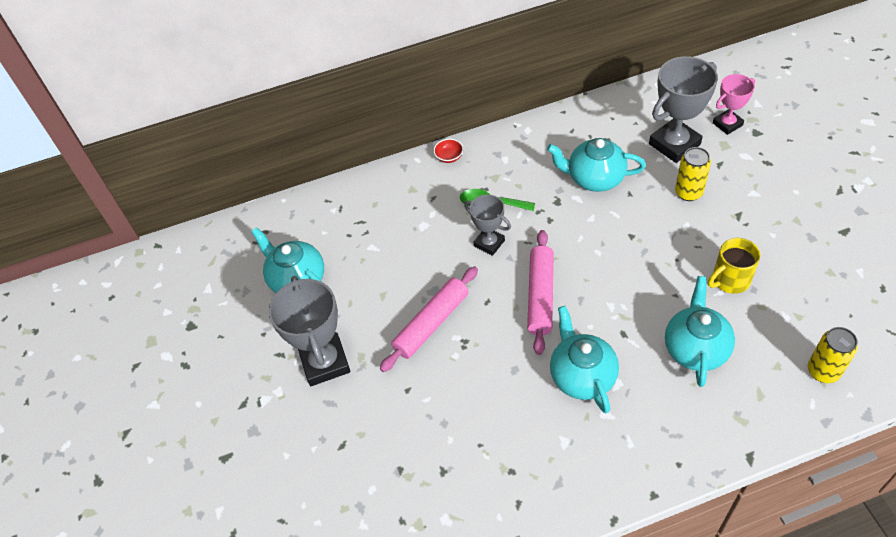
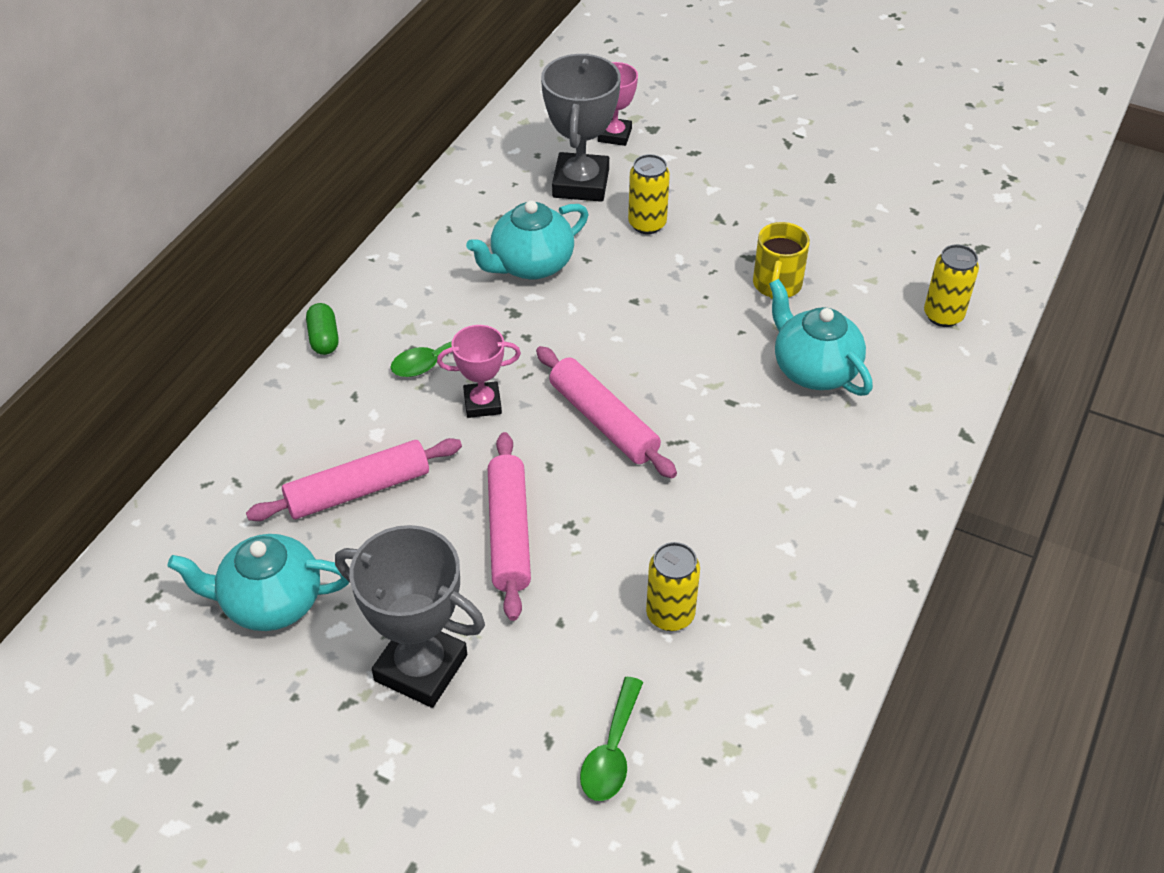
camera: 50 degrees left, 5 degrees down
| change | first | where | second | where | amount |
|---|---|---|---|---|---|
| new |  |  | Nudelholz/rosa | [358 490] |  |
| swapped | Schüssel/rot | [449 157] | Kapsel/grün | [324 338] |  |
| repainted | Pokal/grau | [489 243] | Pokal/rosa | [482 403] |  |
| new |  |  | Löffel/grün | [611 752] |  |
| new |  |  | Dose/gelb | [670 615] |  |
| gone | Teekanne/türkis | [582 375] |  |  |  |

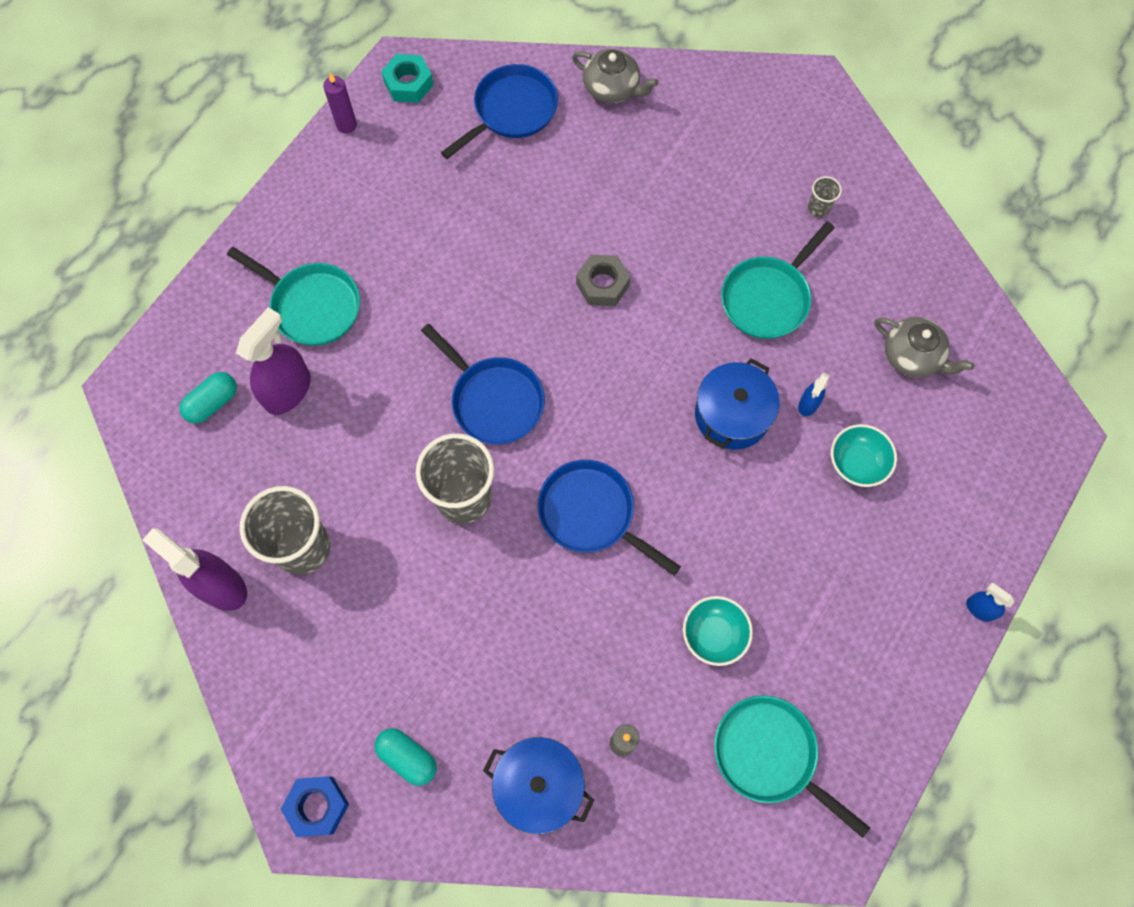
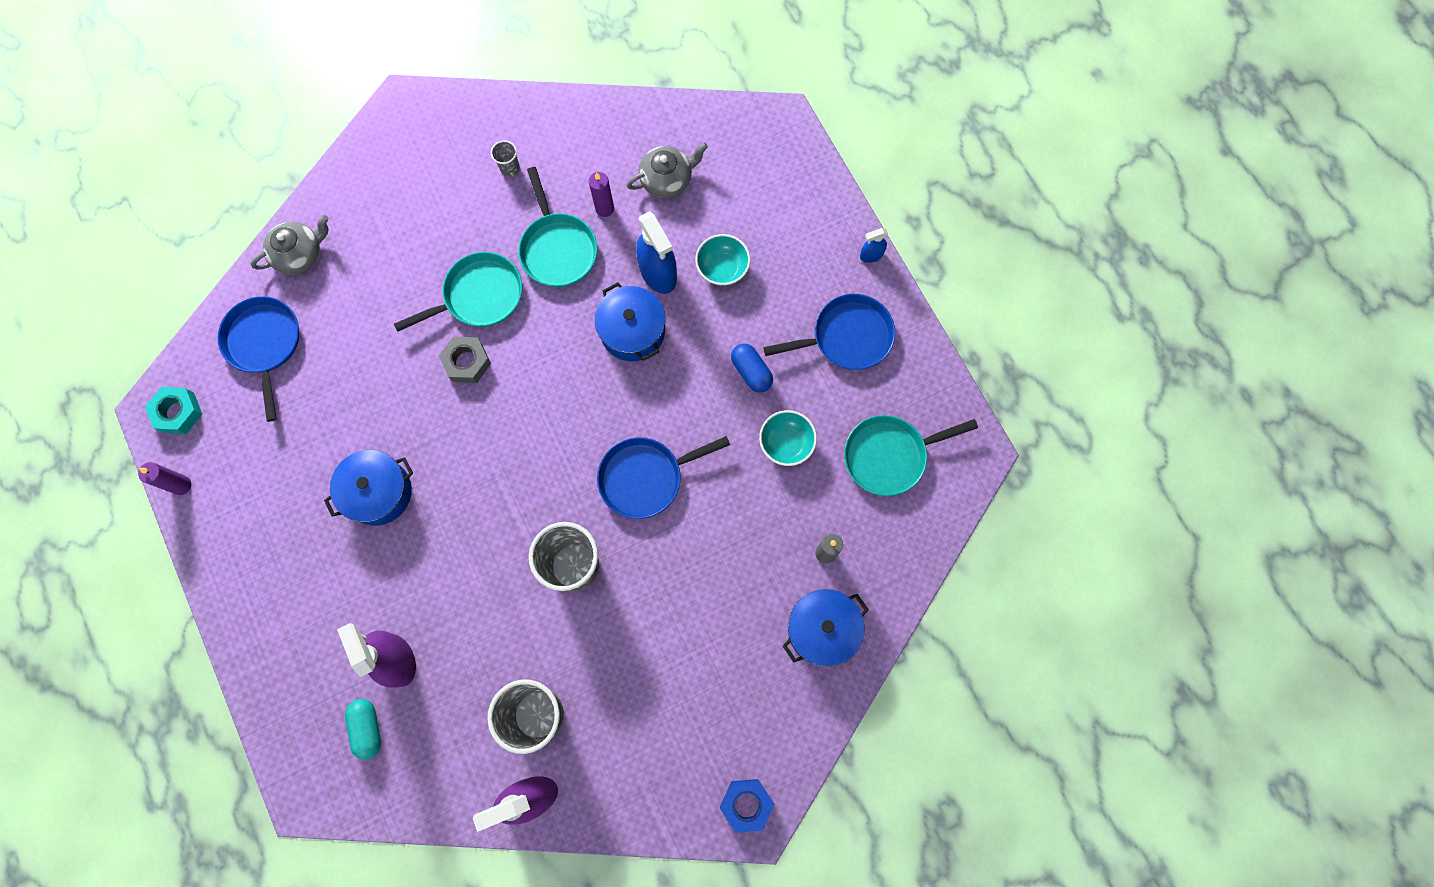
camera: 60 degrees left, 5 degrees up
| change | first | where | second | where | amount |
|---|---|---|---|---|---|
| new |  |  | Kochtopf/blau | [378 492] |  |
| shifted | Pfanne/türkis | [311 305] |  | [479 296] |  |
| new |  |  | Kerze/lila | [604 208] |  |
| scaled | Sprühflasche/blau | [808 404] |  | [658 273] | x2.02 |
| new |  |  | Kapsel/blau | [751 372] |  |
| shifted | Pfanne/blau | [493 400] |  | [846 337] |  |
| gone | Kapsel/türkis | [407 757] |  |  |  |

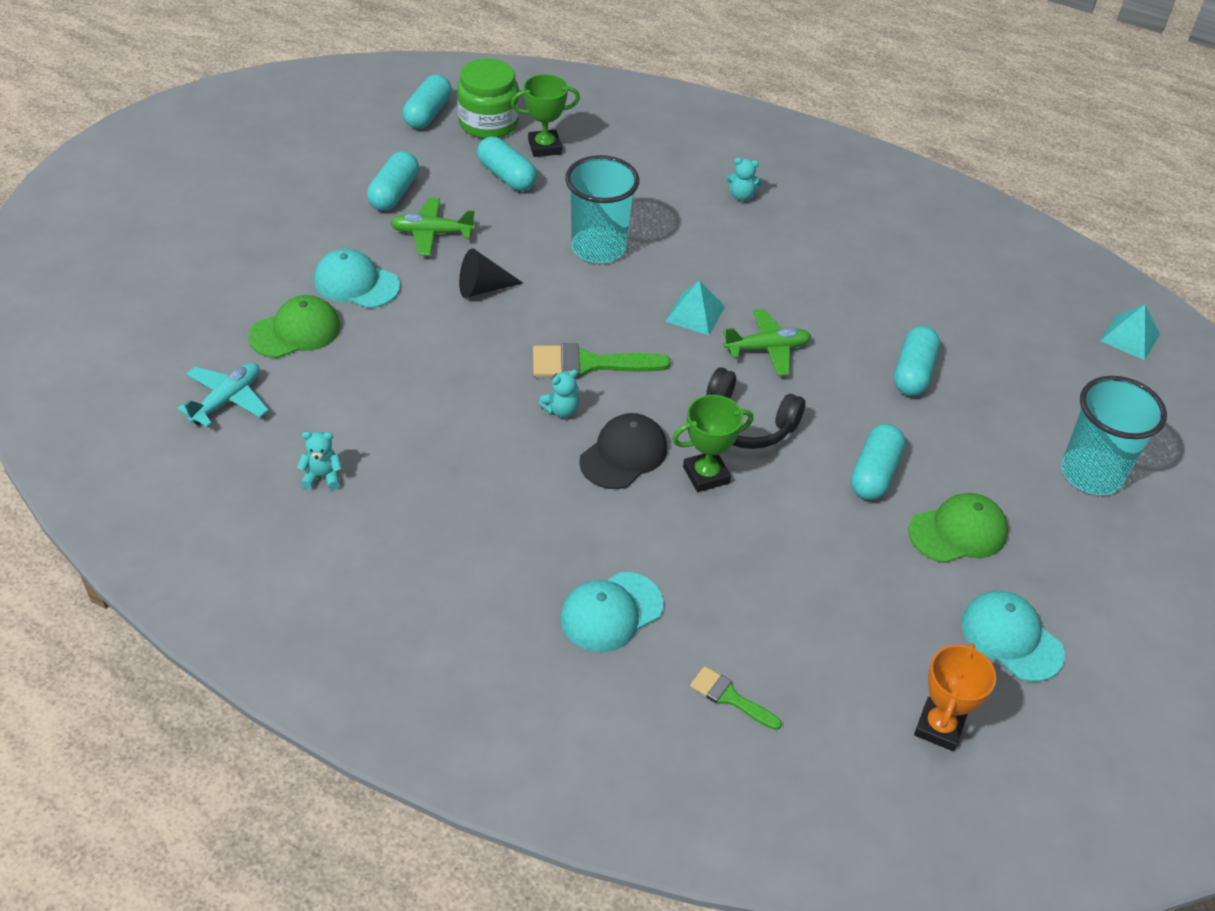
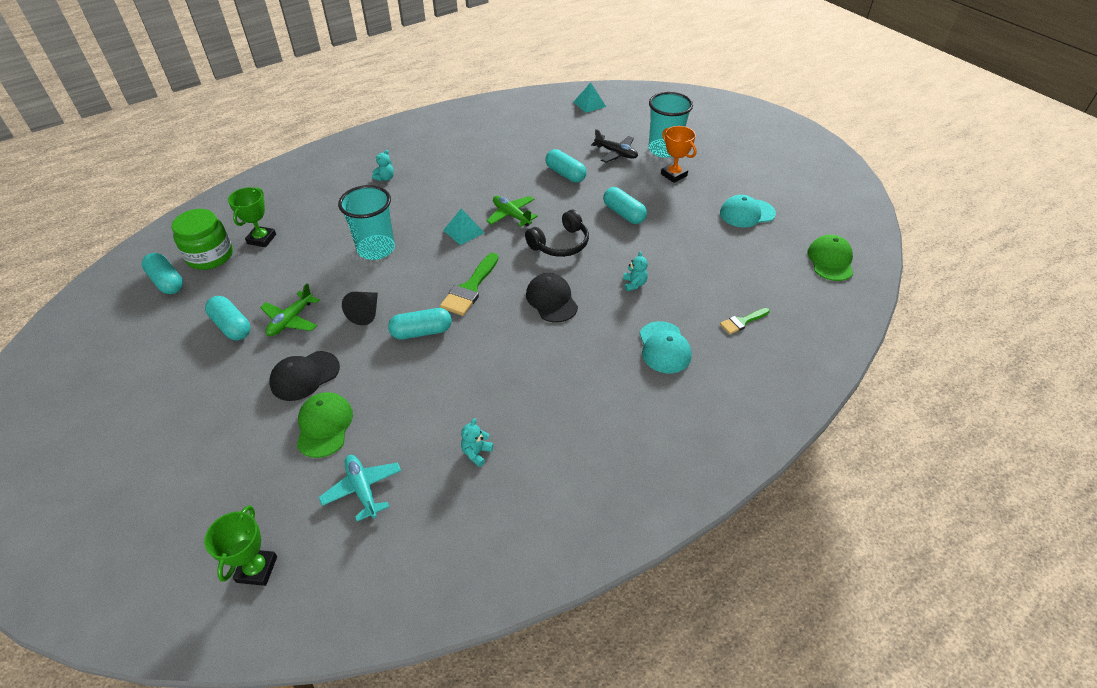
camera: 60 degrees left, 0 degrees up
| change | first | where | second | where | amount |
|---|---|---|---|---|---|
| shifted | Pokal/grün | [706 475] |  | [257 569] |  |
| repainted | Kappe/türkis | [356 283] | Kappe/schwarz | [304 376] |  |
| shifted | Kapsel/türkis | [506 176] |  | [421 332] |  |
| rotated | Flugzeug/grün | [767 349] |  | [511 215] | 60 degrees counterclockwise |
| new |  |  | Flugzeug/schwarz | [616 153] |  |
| shifted | Teddybär/türkis | [561 410] |  | [634 284] |  |
| shifted | Pokal/orange | [939 727] |  | [674 175] |  |
| shifted | Kappe/grün | [958 532] |  | [830 260] |  |

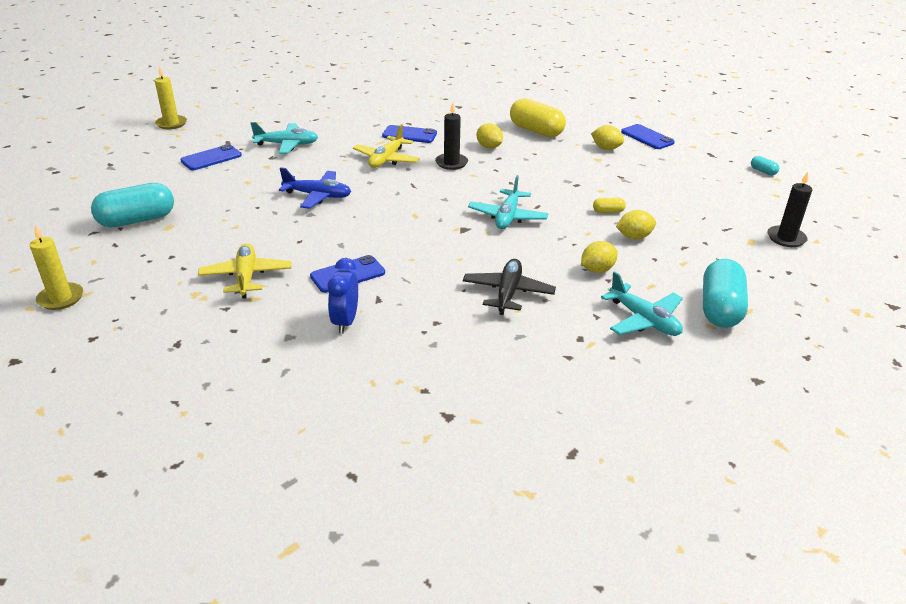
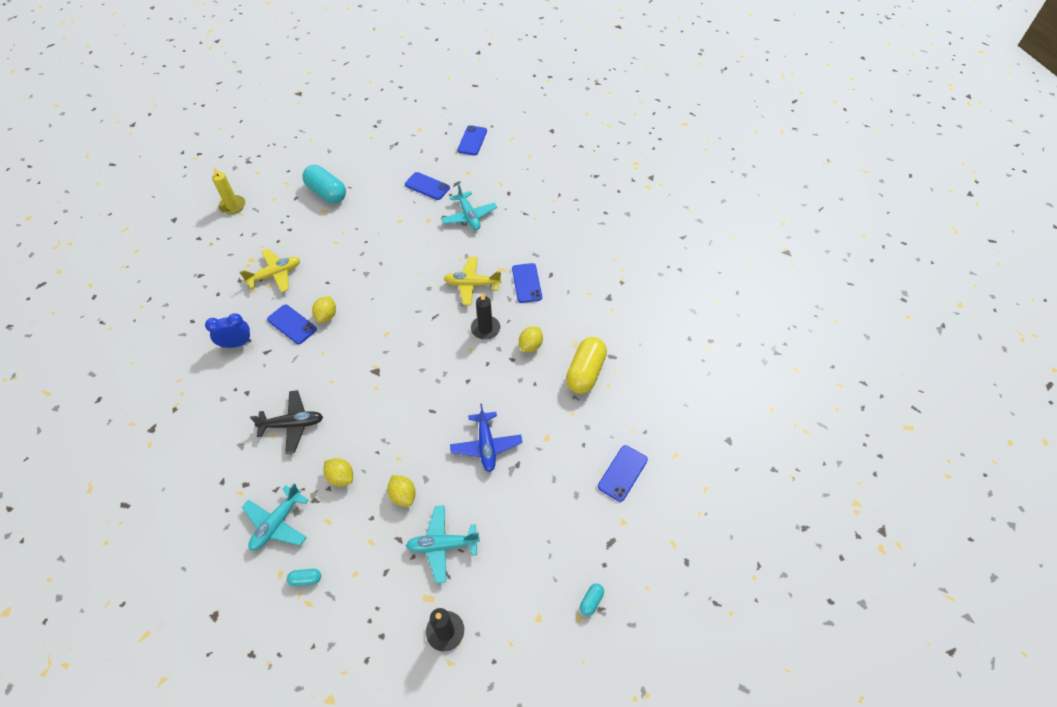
camera: 70 degrees right, 20 degrees up
| change | first | where | second | where | amount |
|---|---|---|---|---|---|
| scaled | Kapsel/türkis | [720 309] |  | [306 579] | x0.44 |
| shifted | Zitrone/gelb | [606 148] |  | [326 316] |  |
| shifted | Flugzeug/türkis | [507 217] |  | [442 545] |  |
| shifted | Flugzeug/blau | [318 196] |  | [486 445] |  |
| swapped | Kerze/gelb | [171 124] | Handy/blau | [472 141] |  |
| gone | Kapsel/gelb | [608 211] |  |  |  |

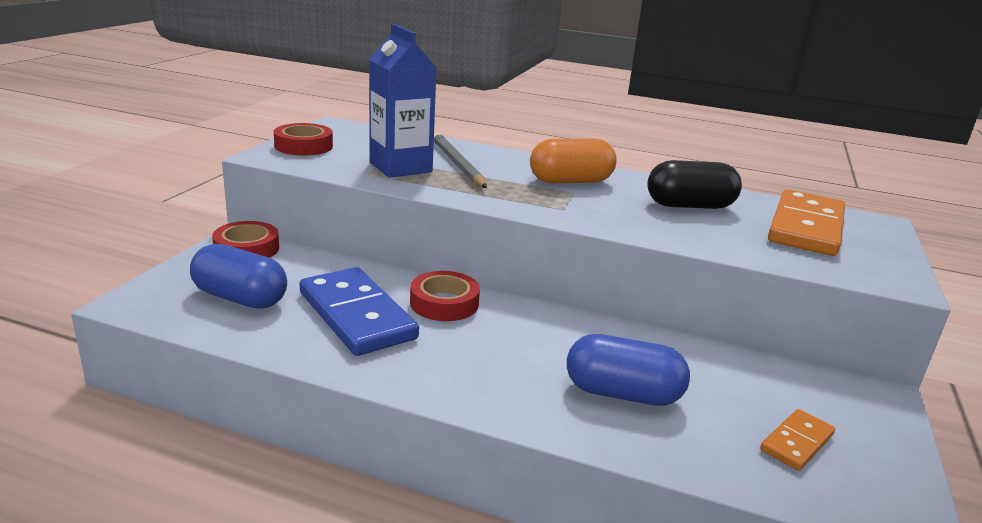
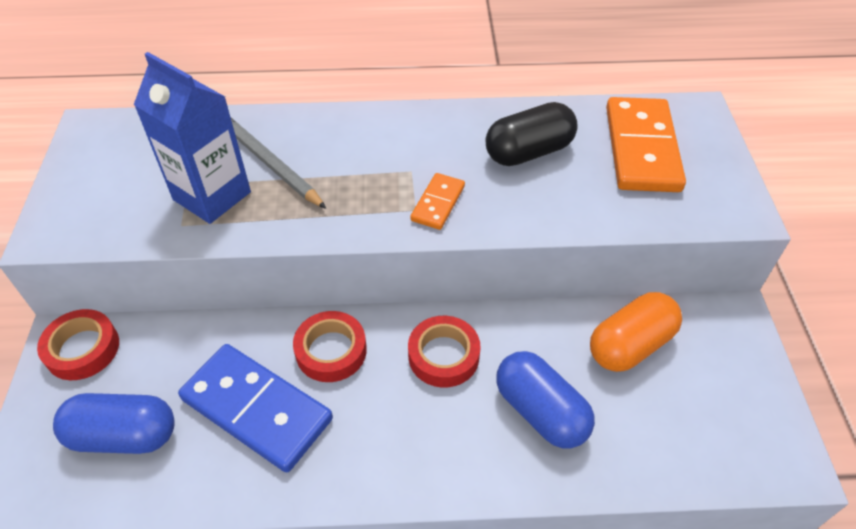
camera: 20 degrees left, 25 degrees up
| change | first | where | second | where | amount |
|---|---|---|---|---|---|
| shifted | Klebeband/rot | [303 146] |  | [443 356] |  |
| shifted | Dominostein/orange | [796 442] |  | [438 203] |  |
| rotated | Kapsel/blau | [622 393] |  | [540 411] | 60 degrees clockwise |
| shifted | Kapsel/orange | [570 181] |  | [630 345] |  |

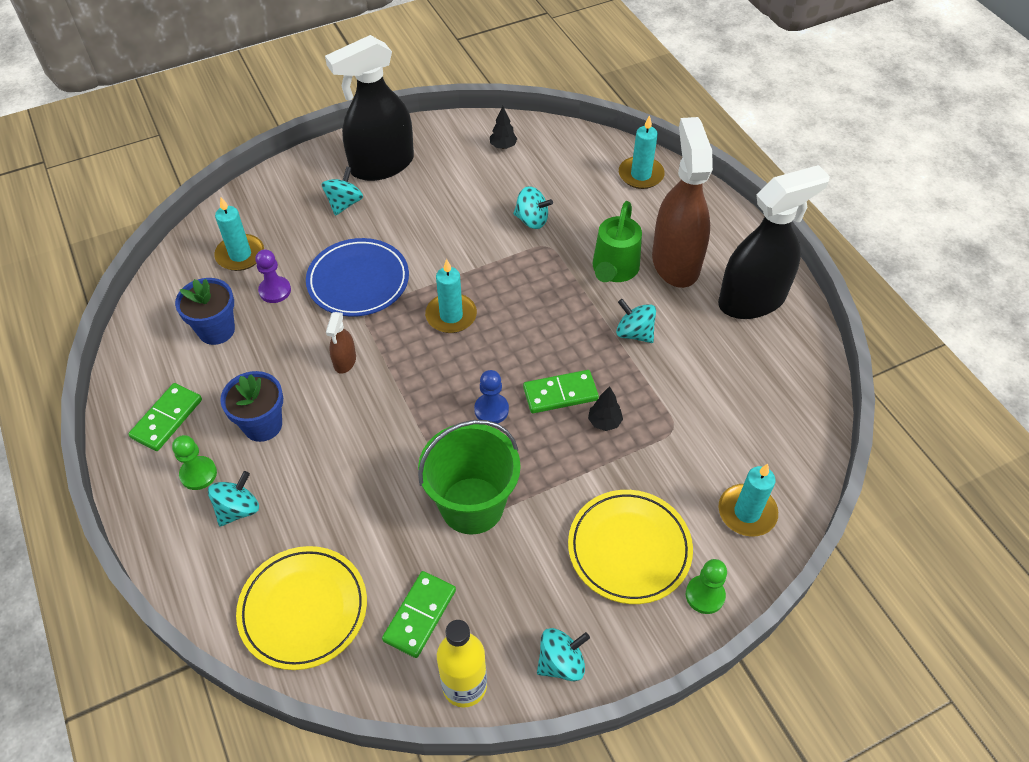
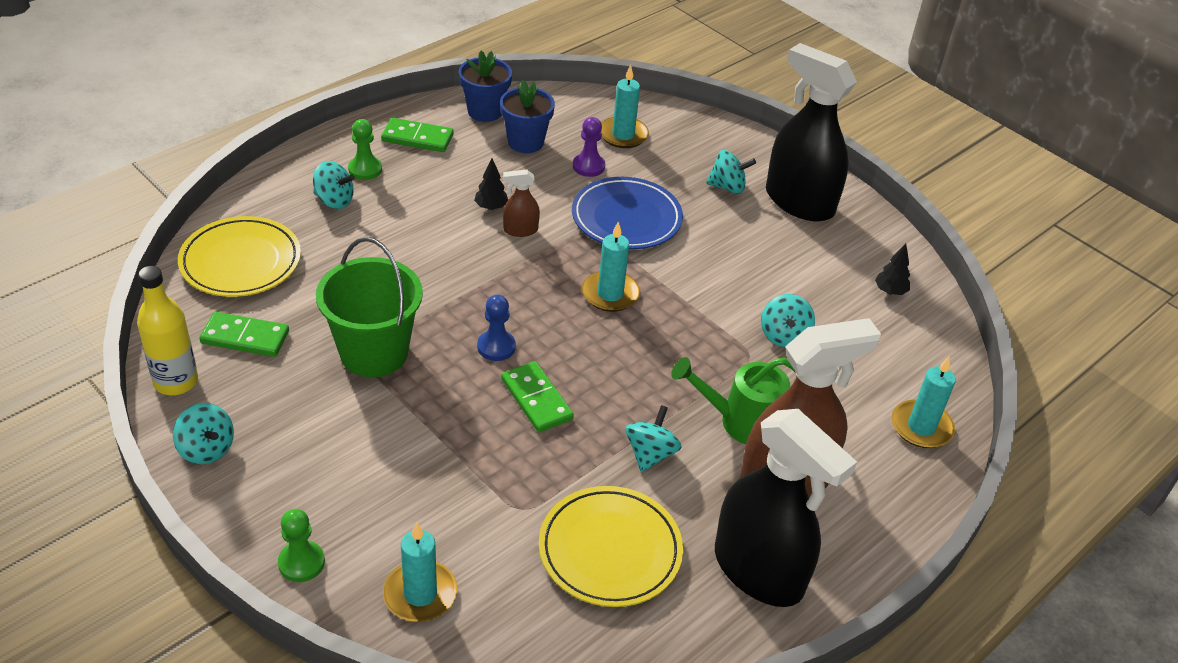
camera: 70 degrees right, 10 degrees down
| change | first | where | second | where | amount |
|---|---|---|---|---|---|
| shifted | Blumentopf/blau | [262 425] |  | [485 111] |  |
| shifted | Baum/schwarz | [604 422] |  | [491 207] |  |
| shifted | Teller/gelb | [629 549] |  | [610 550] |  |

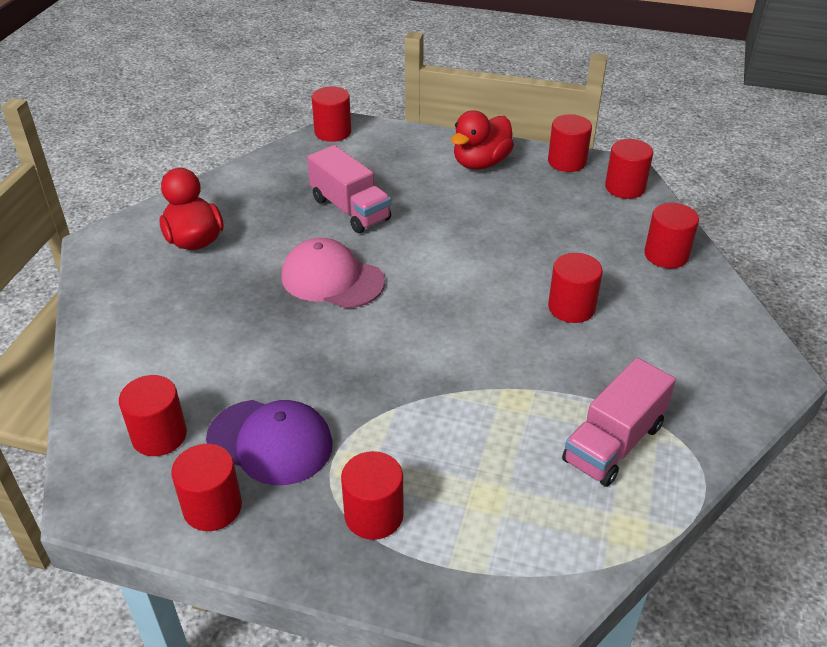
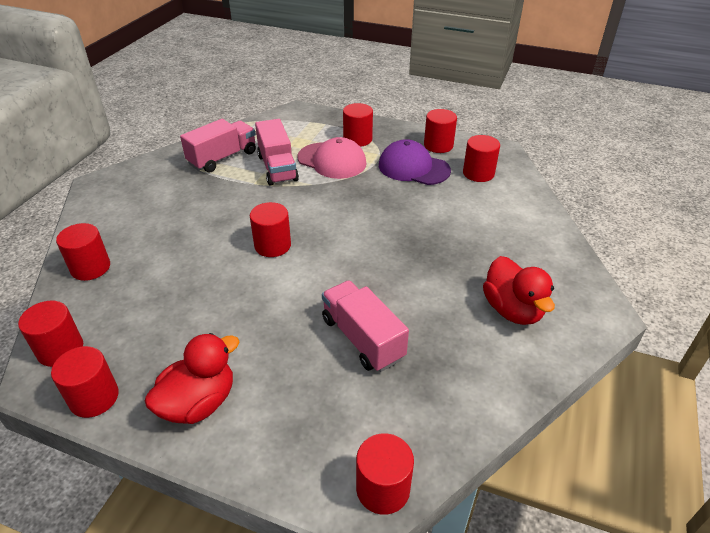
camera: 175 degrees left, 0 degrees up
| change | first | where | second | where | amount |
|---|---|---|---|---|---|
| shifted | Vollzylinder/rot | [571 307] |  | [272 245] |  |
| new |  |  | Lastwagen/rosa | [277 168] |  |
| shifted | Kappe/rosa | [332 279] |  | [332 161] |  |

